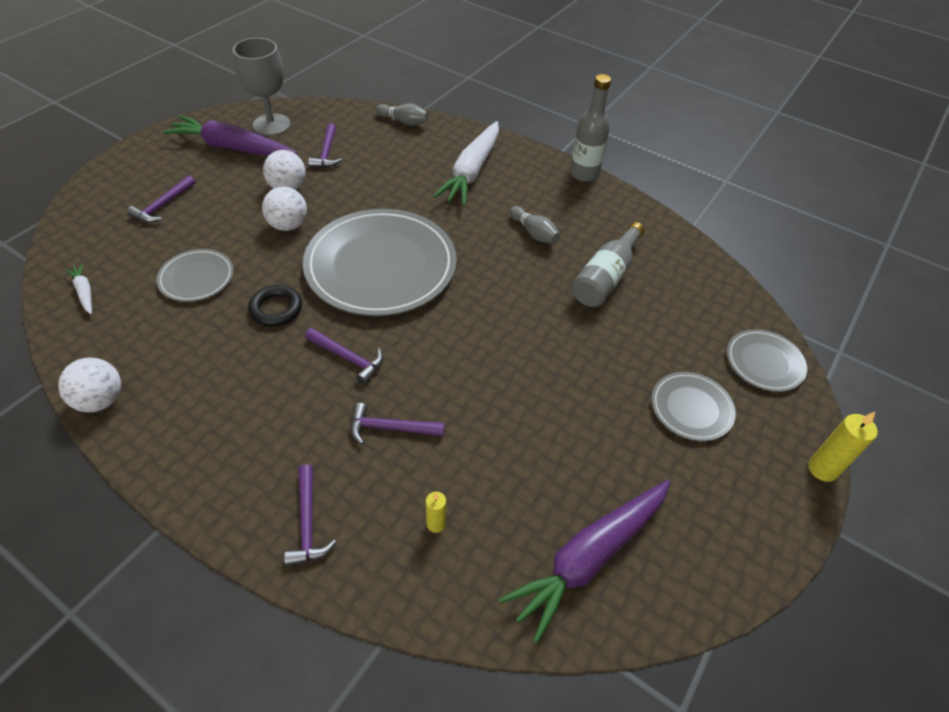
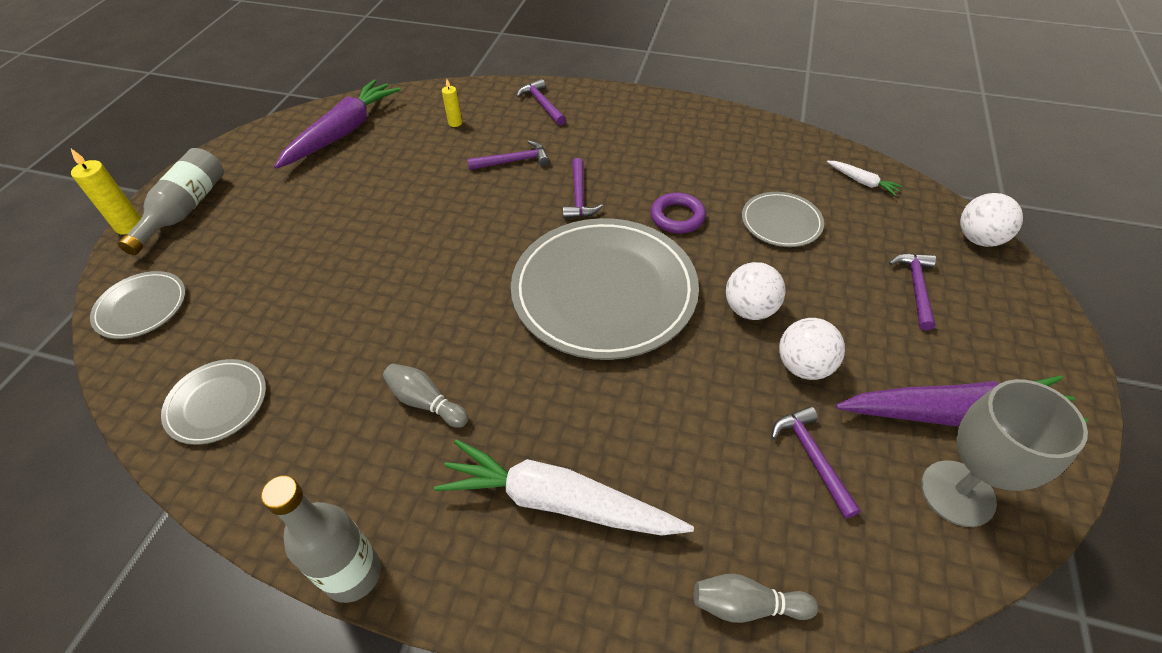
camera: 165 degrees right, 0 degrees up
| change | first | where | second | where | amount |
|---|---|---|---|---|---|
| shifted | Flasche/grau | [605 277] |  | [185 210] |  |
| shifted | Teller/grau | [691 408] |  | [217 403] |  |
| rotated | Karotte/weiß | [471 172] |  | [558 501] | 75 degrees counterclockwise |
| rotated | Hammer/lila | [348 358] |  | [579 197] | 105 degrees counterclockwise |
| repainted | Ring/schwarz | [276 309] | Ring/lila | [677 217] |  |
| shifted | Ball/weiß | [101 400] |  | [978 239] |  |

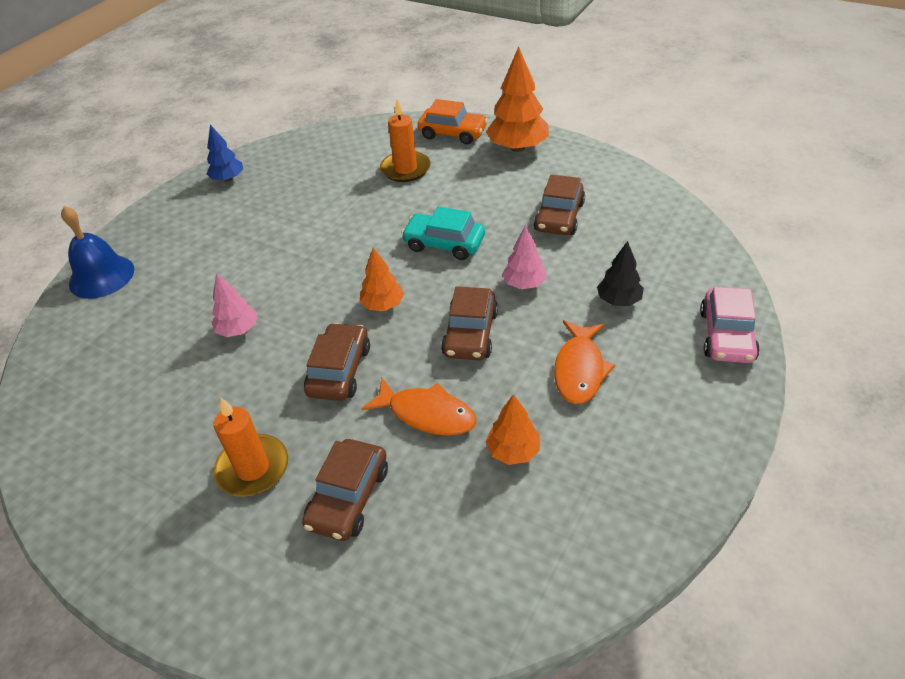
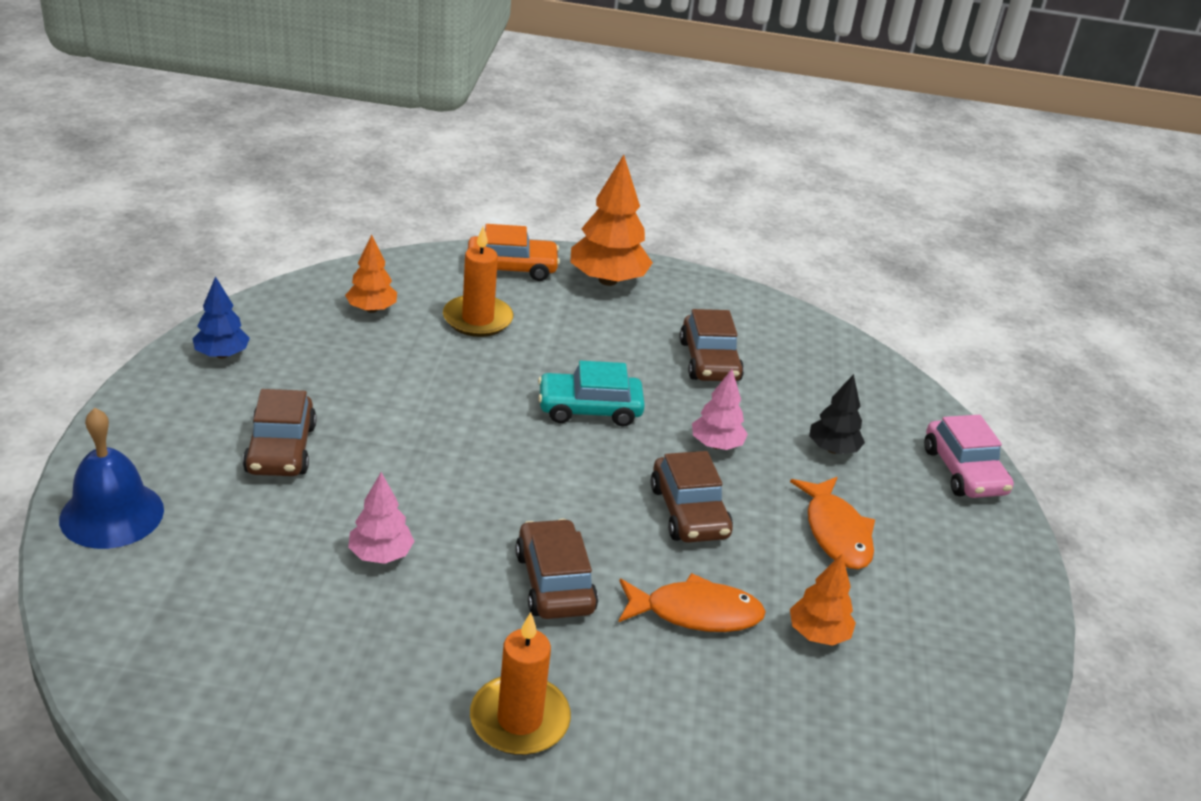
camera: 30 degrees left, 10 degrees down
| change | first | where | second | where | amount |
|---|---|---|---|---|---|
| shifted | Auto/braun | [348 497] |  | [281 449] |  |
| shifted | Baum/orange | [383 305] |  | [371 309] |  |

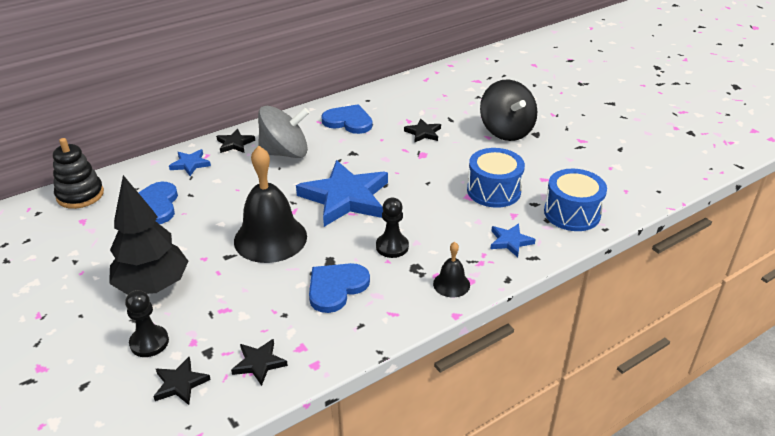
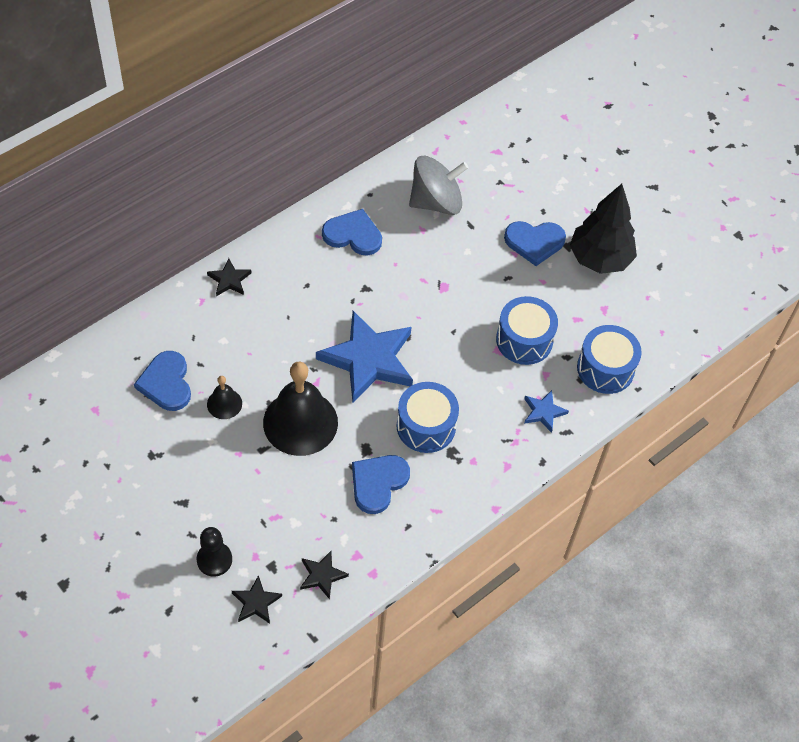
camera: 10 degrees left, 20 degrees up
| change | first | where | second | where | amount |
|---|---|---|---|---|---|
| shifted | Glocke/schwarz | [451 284] |  | [224 403] |  |
| swapped | Bauer/schwarz | [392 247] | Trommel/blau | [426 426] |  |
| shifted | Kreisel/grau | [285 153] |  | [436 202] |  |
| swapped | Kreisel/schwarz | [506 131] | Herz/blau | [534 242] |  |
| shifted | Baum/schwarz | [153 286] |  | [599 259] |  |
| gone | Stapelspielzeug/schwarz | [80 195] |  |  |  |
| gone | Stern/blau | [190 164] |  |  |  |
| gone | Stern/schwarz | [423 133] |  |  |  |

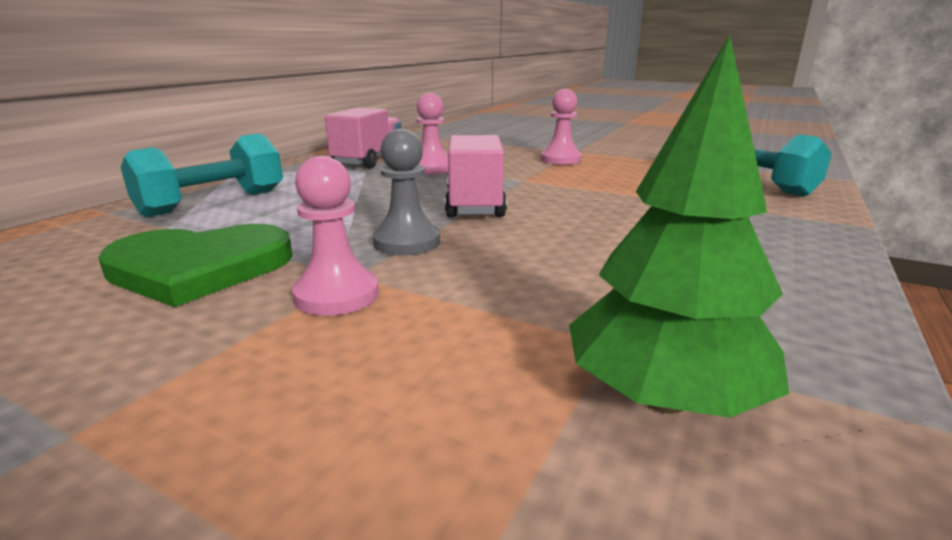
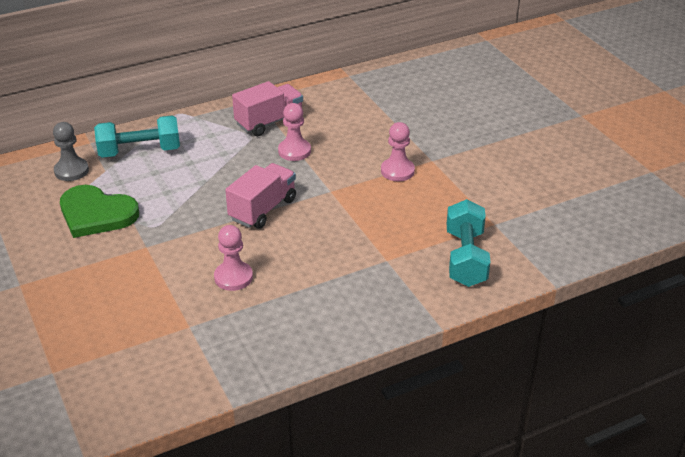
camera: 35 degrees right, 15 degrees up
| change | first | where | second | where | amount |
|---|---|---|---|---|---|
| shifted | Bauer/grau | [407 242] |  | [71 171] |  |
| shifted | Bauer/rosa | [337 295] |  | [233 277] |  |
| gone | Baum/grün | [663 399] |  |  |  |

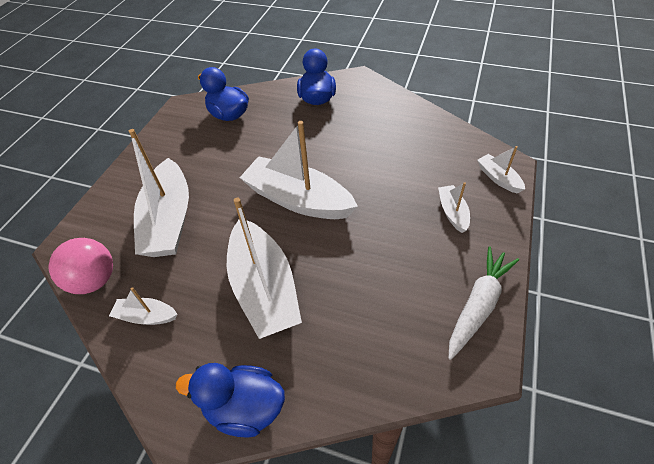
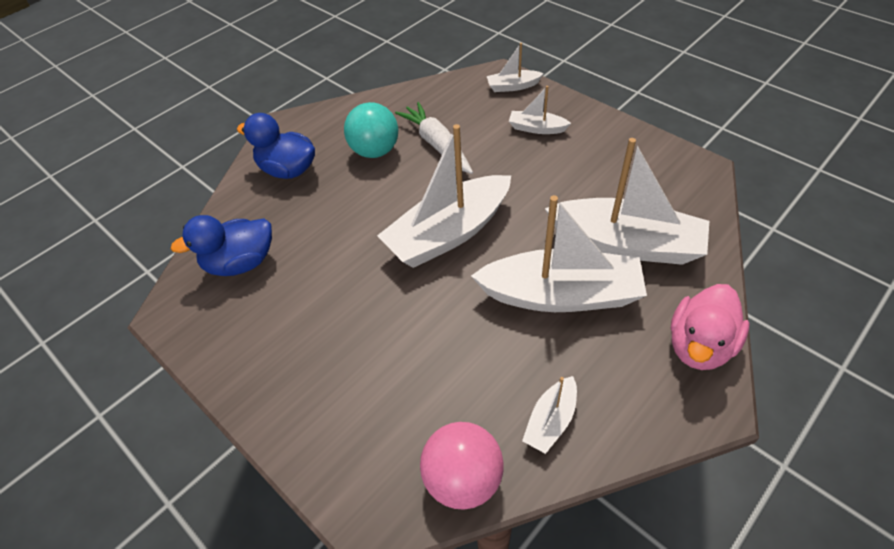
camera: 65 degrees left, 0 degrees up
| change | first | where | second | where | amount |
|---|---|---|---|---|---|
| new |  |  | Ball/türkis | [375 151] |  |
| shifted | Karotte/weiß | [478 305] |  | [437 145] |  |
| shifted | Boot/weiß | [169 220] |  | [625 244] |  |
| repainted | Ente/blau | [244 408] | Ente/rosa | [699 345] |  |

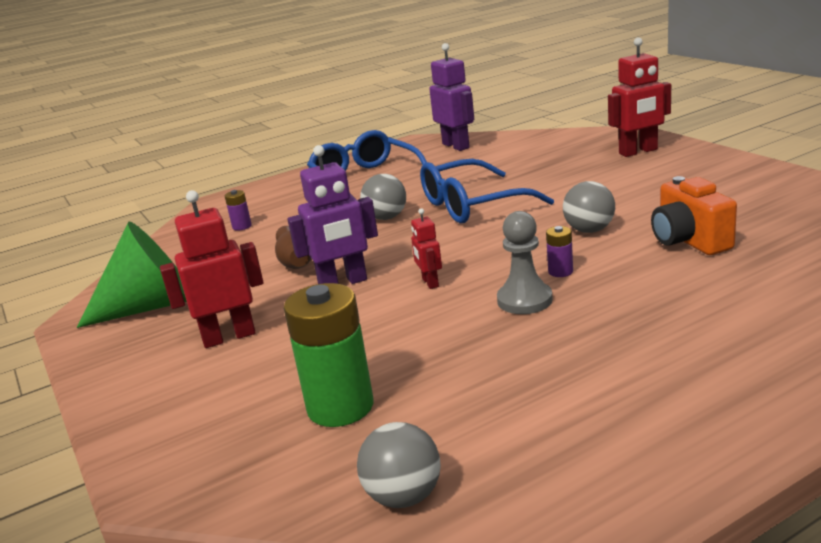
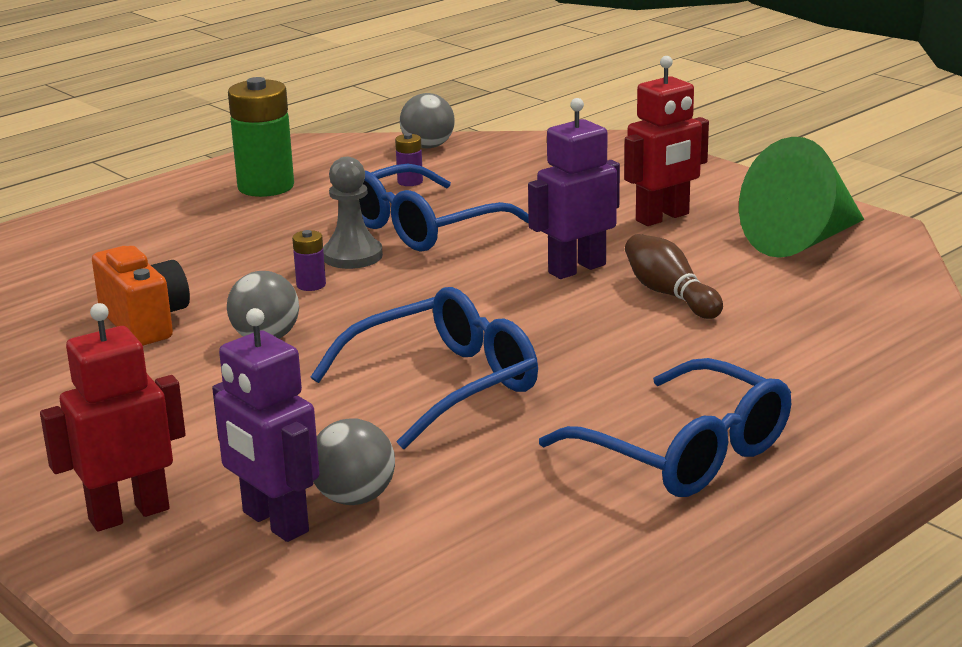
camera: 165 degrees right, 0 degrees up
| change | first | where | second | where | amount |
|---|---|---|---|---|---|
| shifted | Roboter/lila | [456 146] |  | [274 522] |  |
| shifted | Batterie/grün | [340 407] |  | [266 187] |  |
| shifted | Ball/grau | [386 218] |  | [354 498] |  |
| new |  |  | Brille/blau | [423 227] |  |
| shifted | Batterie/lila | [242 226] |  | [410 182] |  |
| gone | Roboter/rot | [430 283] |  |  |  |

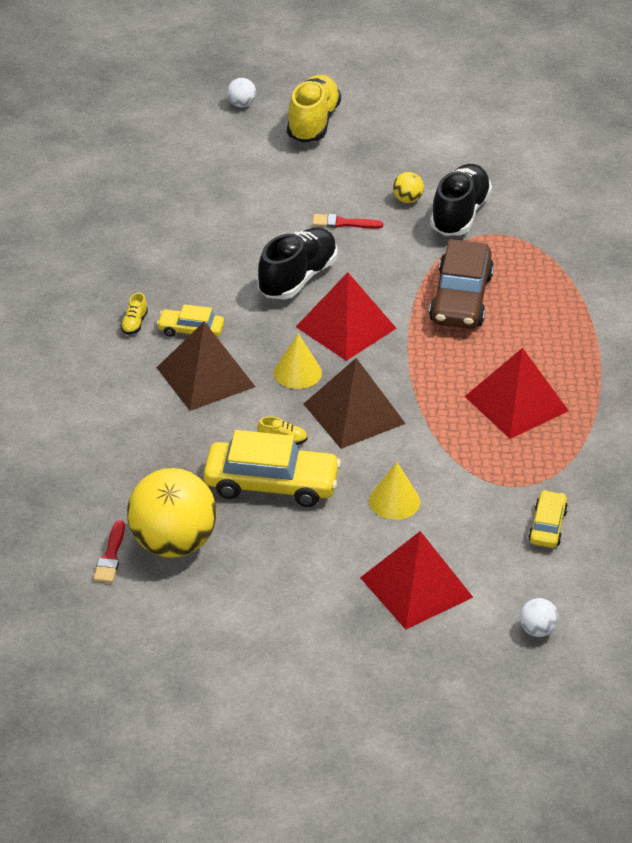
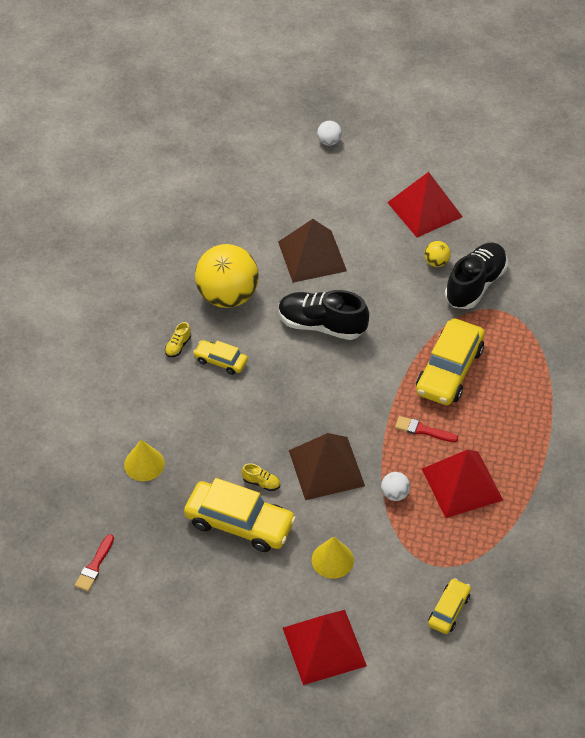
camera: 15 degrees right, 10 degrees up
| change | first | where | second | where | amount |
|---|---|---|---|---|---|
| shifted | Kegel/gelb | [297 372] |  | [144 464] |  |
| shifted | Ball/gelb | [173 543] |  | [227 296] |  |
| shifted | Pyramide/braun | [205 377] |  | [312 256] |  |
| rotated | Schuh/schwarz | [297 278] |  | [321 325] | 120 degrees counterclockwise |
| shifted | Ball/weiß | [537 630] |  | [394 494] |  |
| shifted | Pyramide/rot | [346 327] |  | [425 209] |  |
| shifted | Pinsel/rot | [343 223] |  | [423 430] |  |
| repainted | Auto/braun | [461 298] | Auto/gelb | [449 370] |  |
| gone | Schuh/gelb | [313 123] |  |  |  |

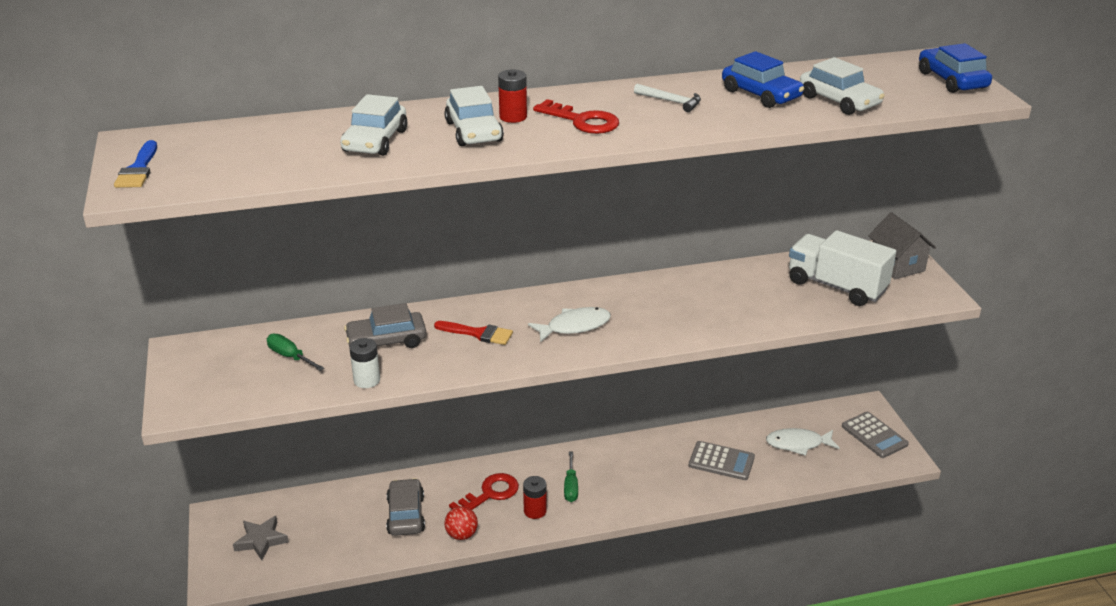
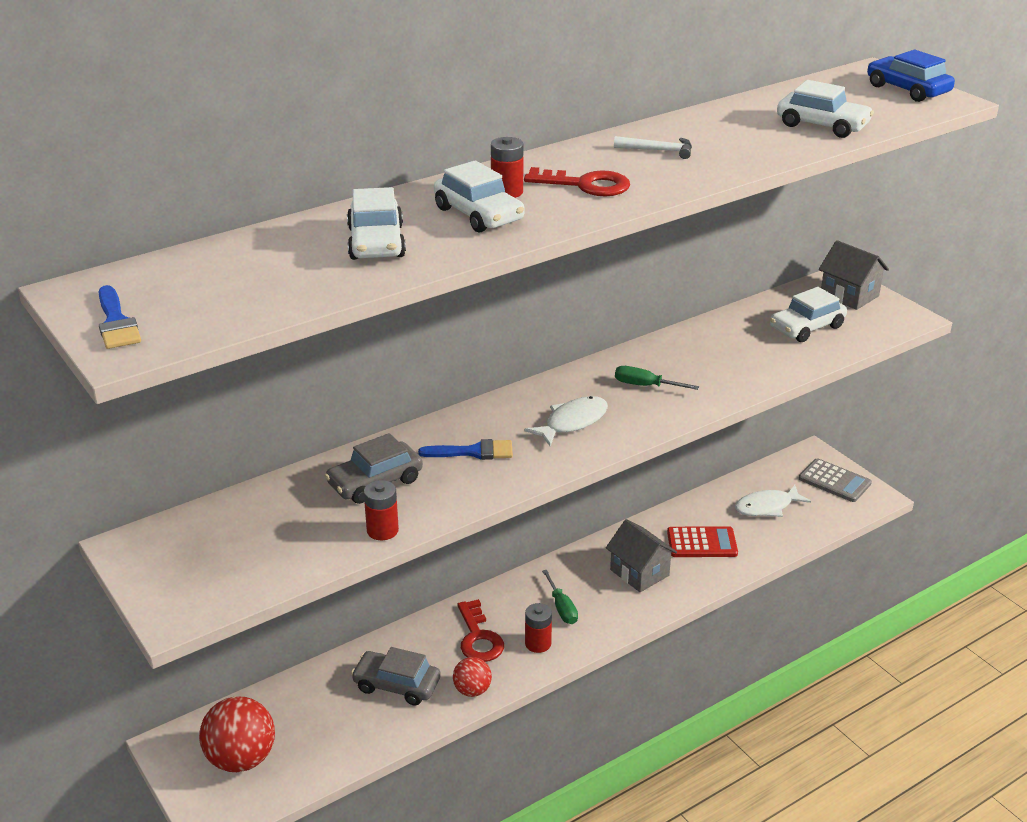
camera: 20 degrees left, 0 degrees up
| change | first | where | second | where | amount |
|---|---|---|---|---|---|
| swapped | Stern/grau | [261 540] | Ball/rot | [241 759] |  |
| rotated | Auto/grau | [406 515] |  | [396 685] | 45 degrees counterclockwise |
| repainted | Batterie/weiß | [367 380] | Batterie/rot | [382 530] |  |
| repainted | Pinsel/rot | [478 333] | Pinsel/blau | [473 452] |  |
| rotated | Schlüssel/rot | [490 494] |  | [478 638] | 135 degrees clockwise |
| new |  |  | Haus/grau | [639 572] |  |
| shifted | Schraubenzieher/grün | [290 357] |  | [645 386] |  |
| repainted | Taschenrechner/grau | [721 461] | Taschenrechner/rot | [702 543] |  |
| swapped | Lastwagen/weiß | [836 286] | Auto/weiß | [806 327] |  |
| gone | Auto/blau | [761 94] |  |  |  |

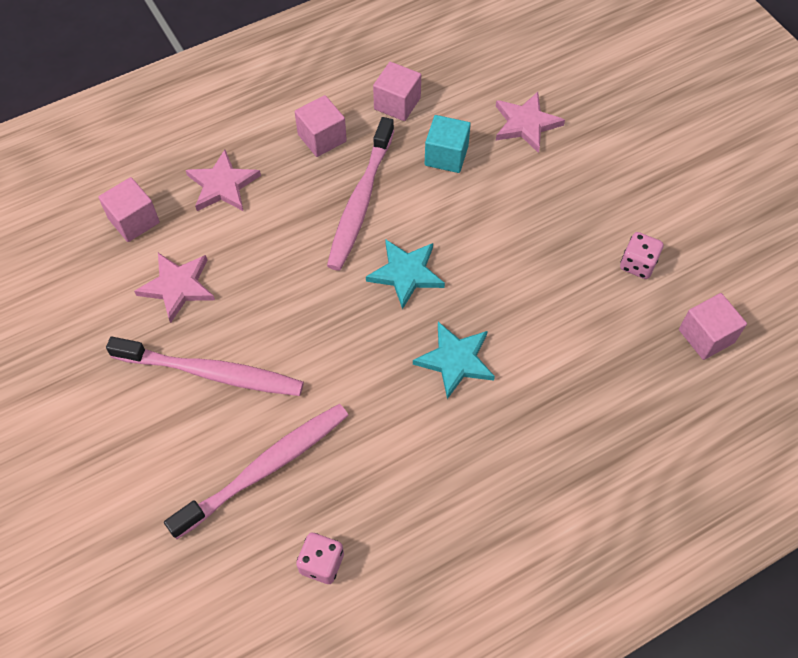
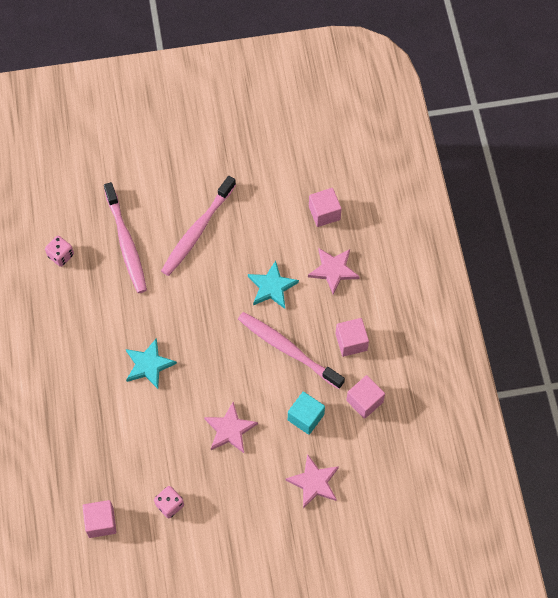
camera: 110 degrees right, 5 degrees up
| change | first | where | second | where | amount |
|---|---|---|---|---|---|
| shifted | Stern/rosa | [178 287] |  | [230 430] |  |
| shifted | Stern/türkis | [406 273] |  | [272 287] |  |

